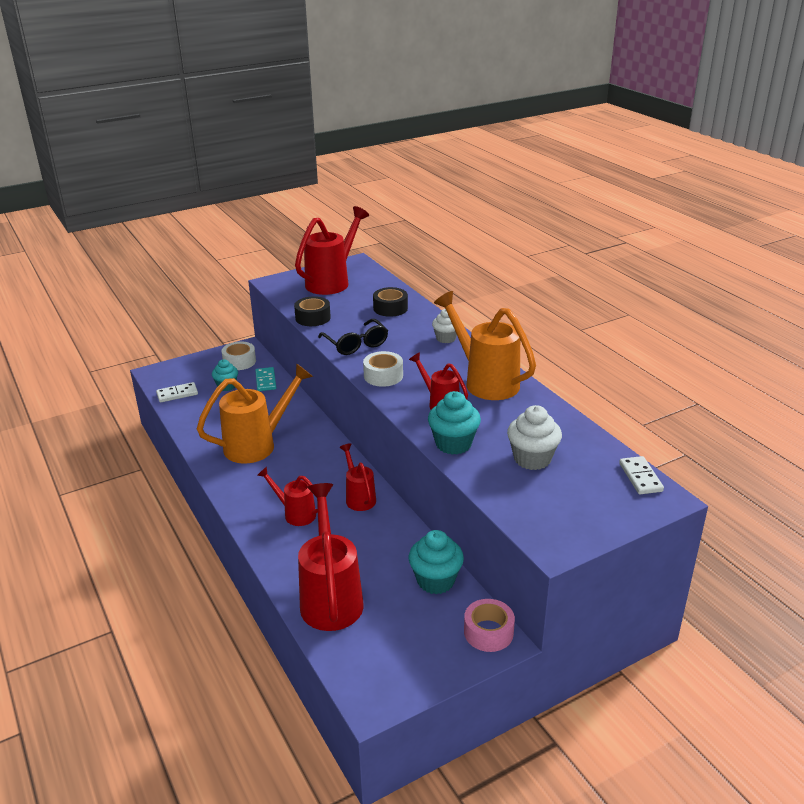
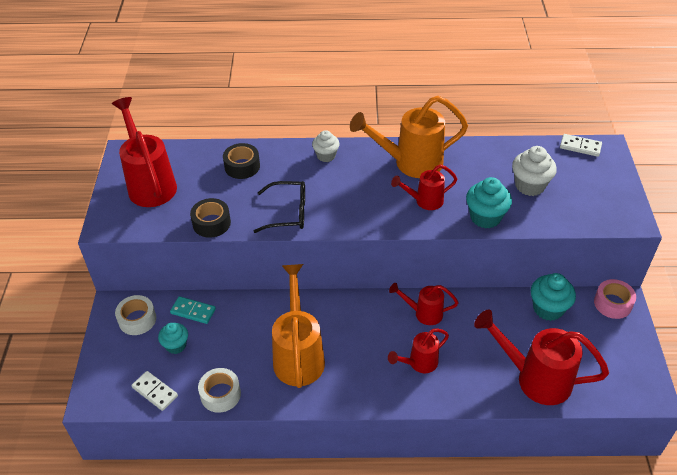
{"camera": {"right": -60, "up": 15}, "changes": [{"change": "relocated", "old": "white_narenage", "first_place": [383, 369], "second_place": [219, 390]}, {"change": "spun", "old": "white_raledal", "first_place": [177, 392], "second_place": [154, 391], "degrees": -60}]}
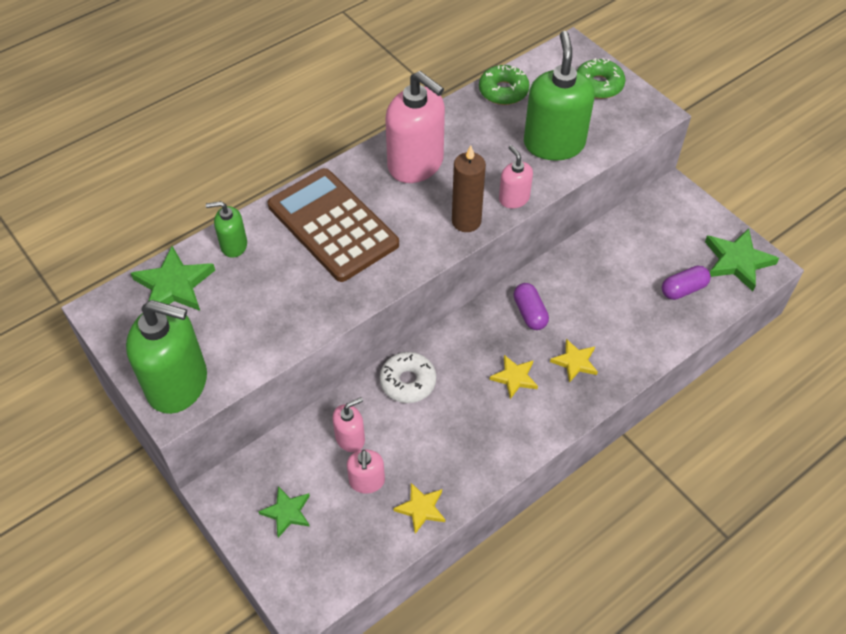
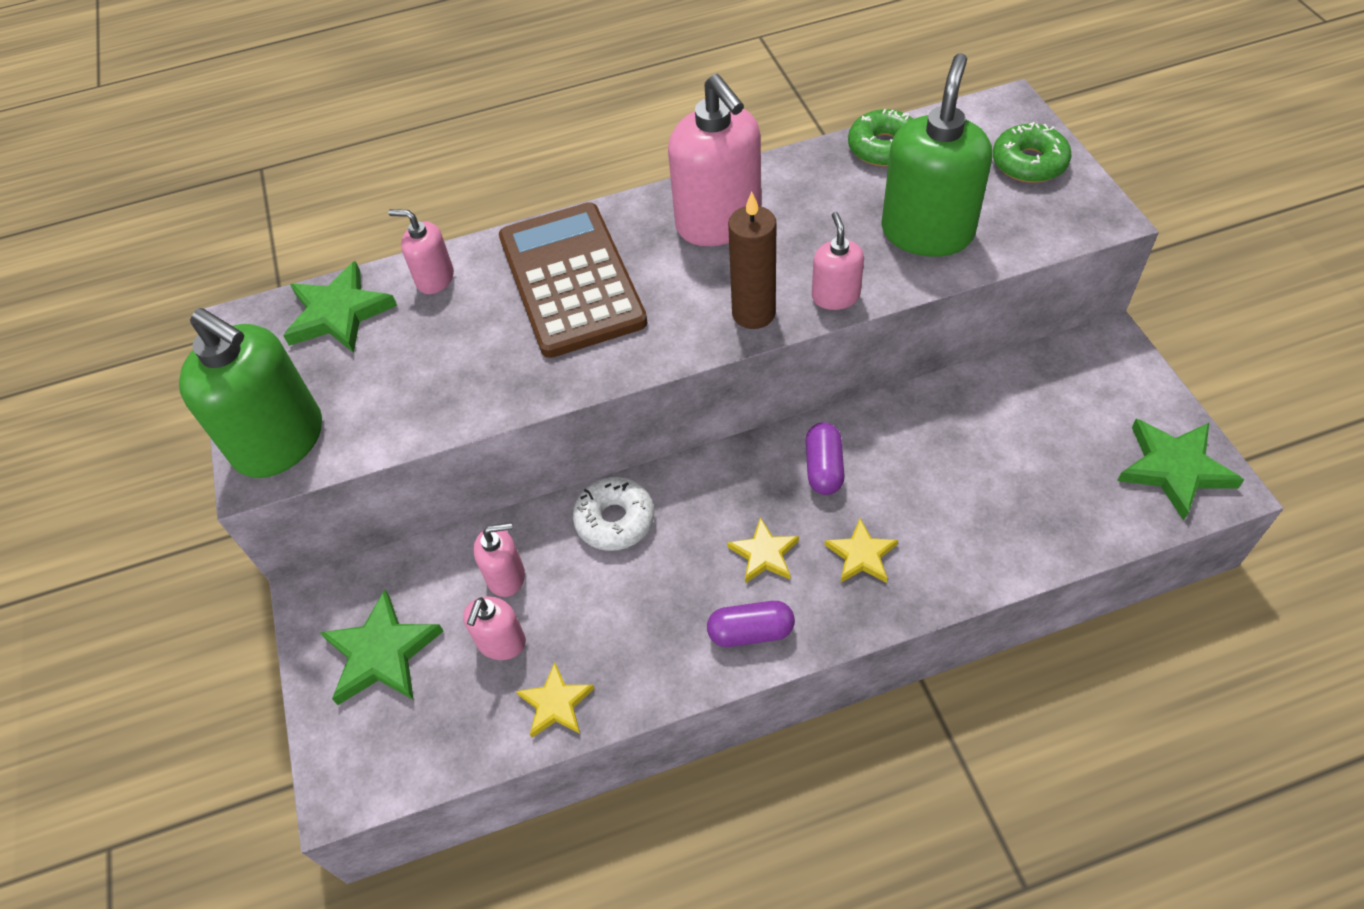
{"camera": {"right": 25, "up": 0}, "changes": [{"change": "colour", "old": "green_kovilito", "new": "pink_kovilito", "first_place": [226, 229], "second_place": [421, 251]}, {"change": "relocated", "old": "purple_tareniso", "first_place": [686, 283], "second_place": [751, 624]}, {"change": "size", "old": "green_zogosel", "first_place": [284, 512], "second_place": [382, 647], "factor": 1.63}]}
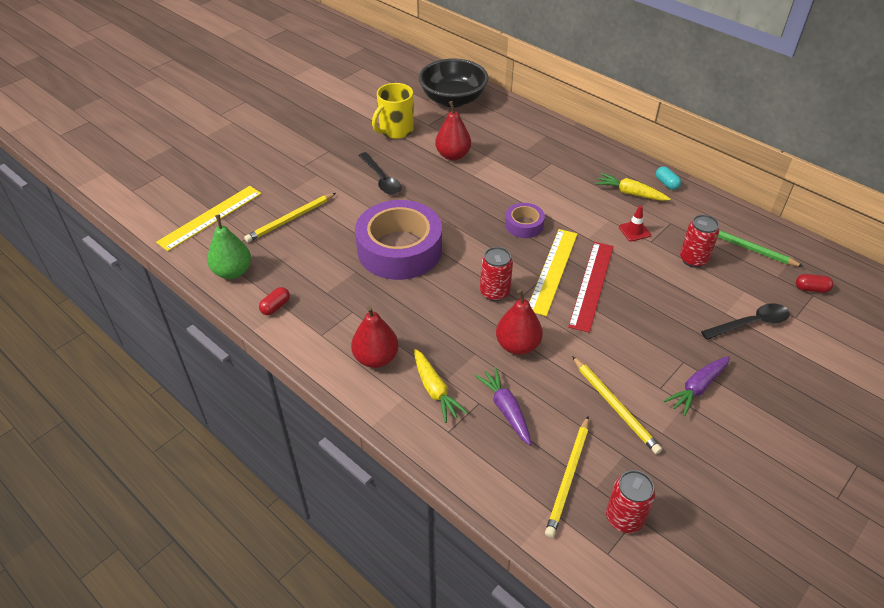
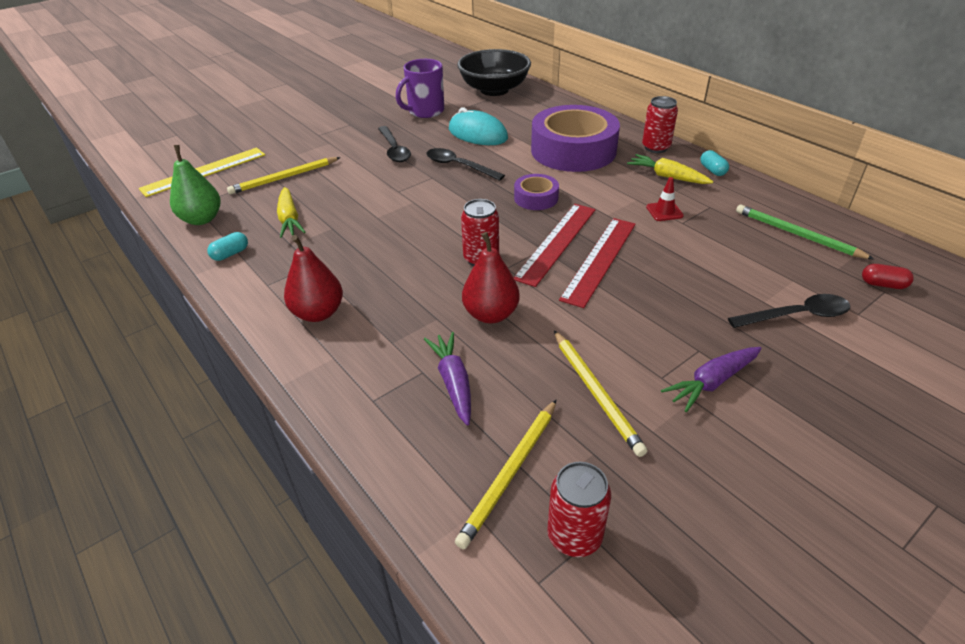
{"camera": {"right": 10, "up": -5}, "changes": [{"change": "colour", "old": "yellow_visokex", "new": "purple_visokex", "first_place": [393, 111], "second_place": [420, 88]}, {"change": "exchanged", "old": "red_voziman", "new": "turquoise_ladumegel", "first_place": [453, 131], "second_place": [478, 126]}, {"change": "relocated", "old": "purple_narenage", "first_place": [398, 240], "second_place": [575, 138]}, {"change": "relocated", "old": "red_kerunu", "first_place": [699, 241], "second_place": [660, 124]}, {"change": "colour", "old": "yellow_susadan", "new": "red_susadan", "first_place": [553, 272], "second_place": [554, 245]}, {"change": "colour", "old": "red_tareniso", "new": "turquoise_tareniso", "first_place": [274, 301], "second_place": [227, 246]}, {"change": "relocated", "old": "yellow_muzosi", "first_place": [441, 386], "second_place": [291, 212]}, {"change": "appeared", "new": "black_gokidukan", "second_place": [466, 164]}]}
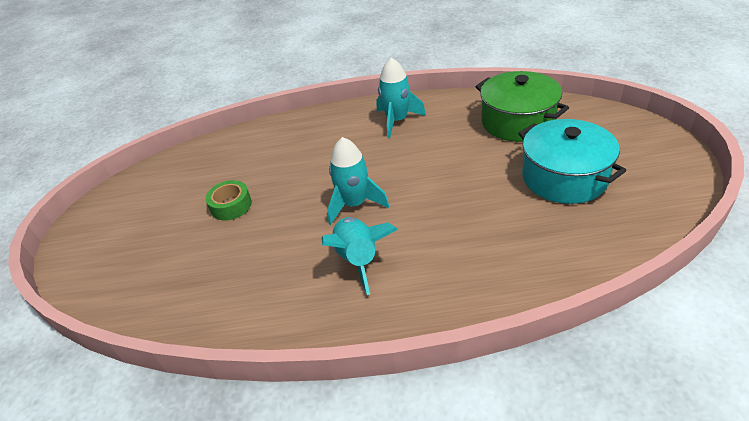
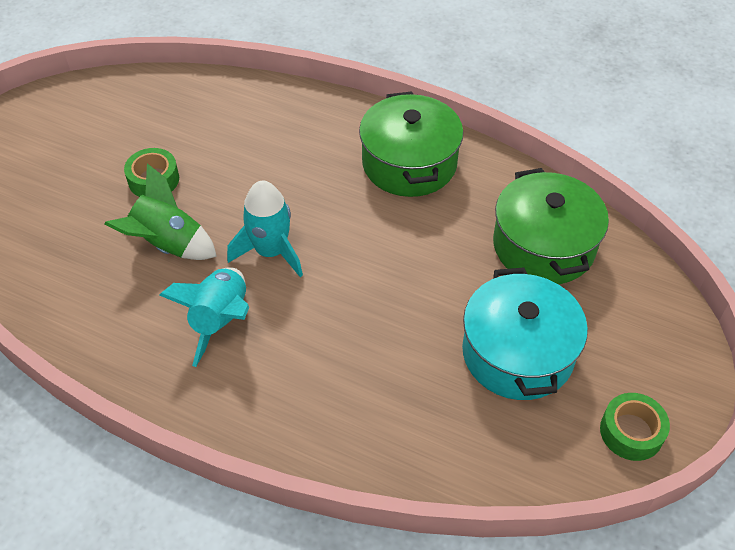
{"camera": {"right": 25, "up": 10}, "changes": [{"change": "exchanged", "old": "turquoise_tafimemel", "new": "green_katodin", "first_place": [401, 98], "second_place": [411, 144]}, {"change": "appeared", "new": "green_tafimemel", "second_place": [160, 211]}, {"change": "appeared", "new": "green_narenage", "second_place": [635, 427]}]}
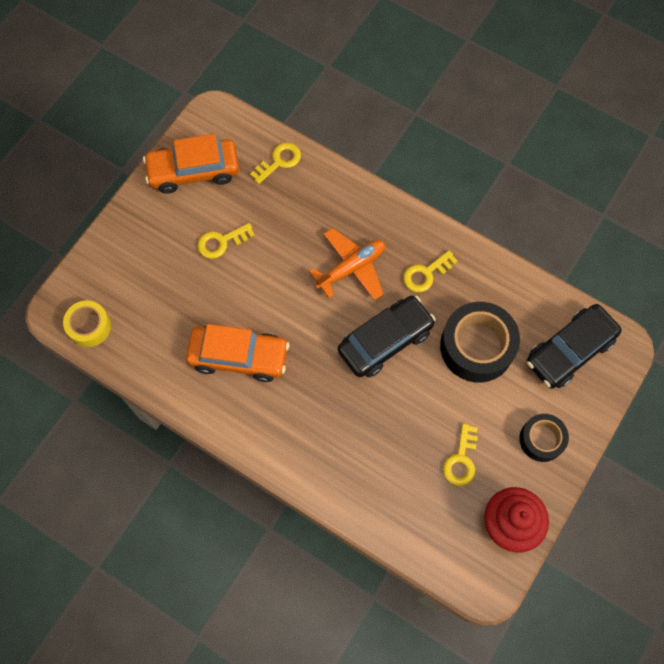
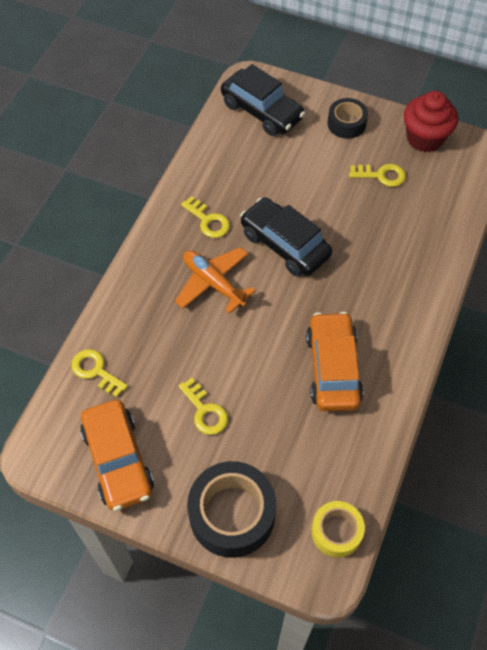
{"camera": {"right": -100, "up": -10}, "changes": [{"change": "relocated", "old": "black_narenage", "first_place": [480, 342], "second_place": [231, 509]}]}
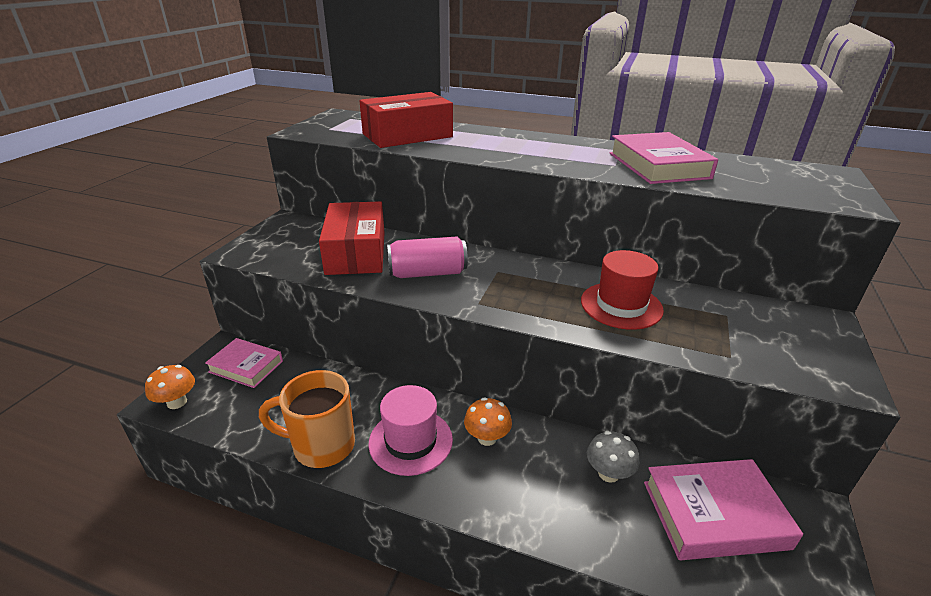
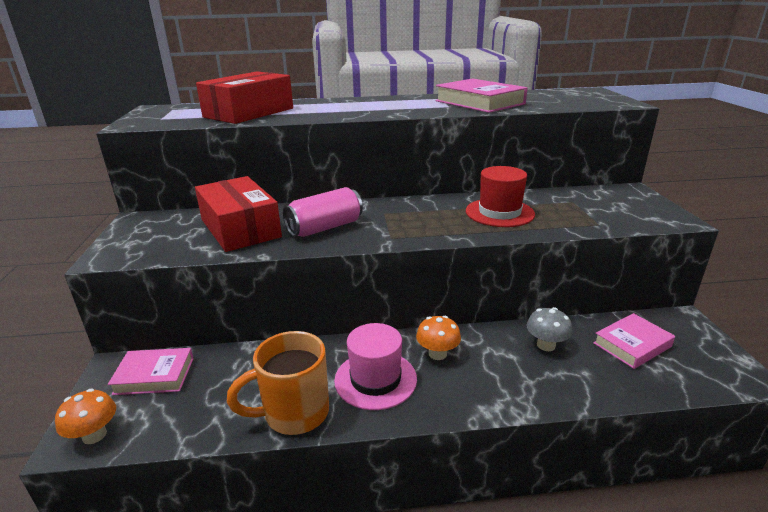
{"camera": {"right": -25, "up": -5}, "changes": [{"change": "size", "old": "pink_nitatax", "first_place": [723, 509], "second_place": [634, 341], "factor": 0.67}]}
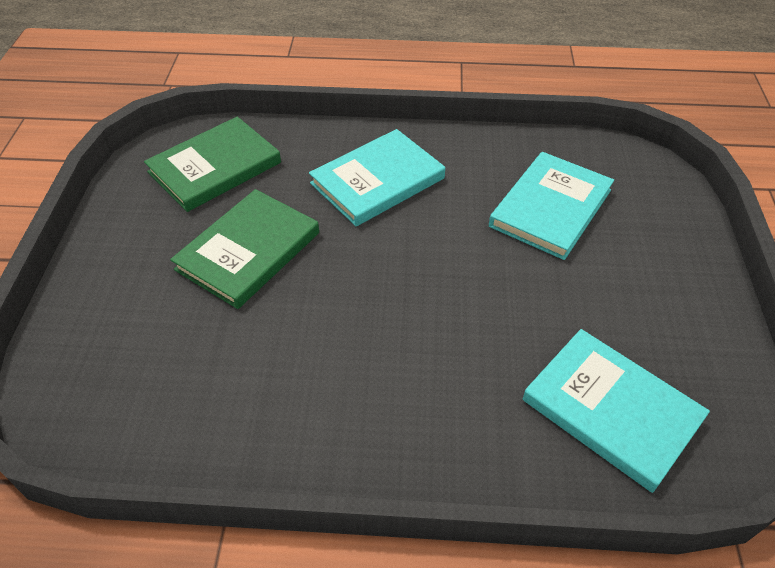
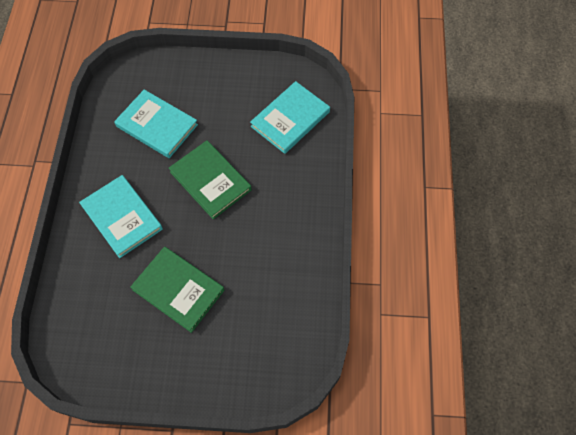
{"camera": {"right": -90, "up": 15}, "changes": [{"change": "relocated", "old": "green_nitatax", "first_place": [212, 164], "second_place": [210, 179]}]}
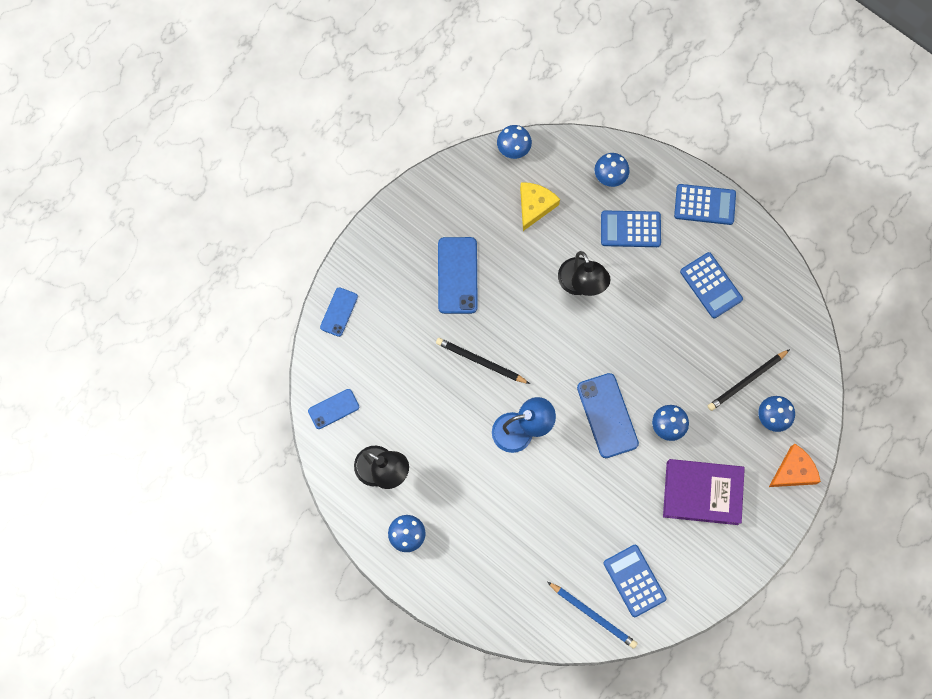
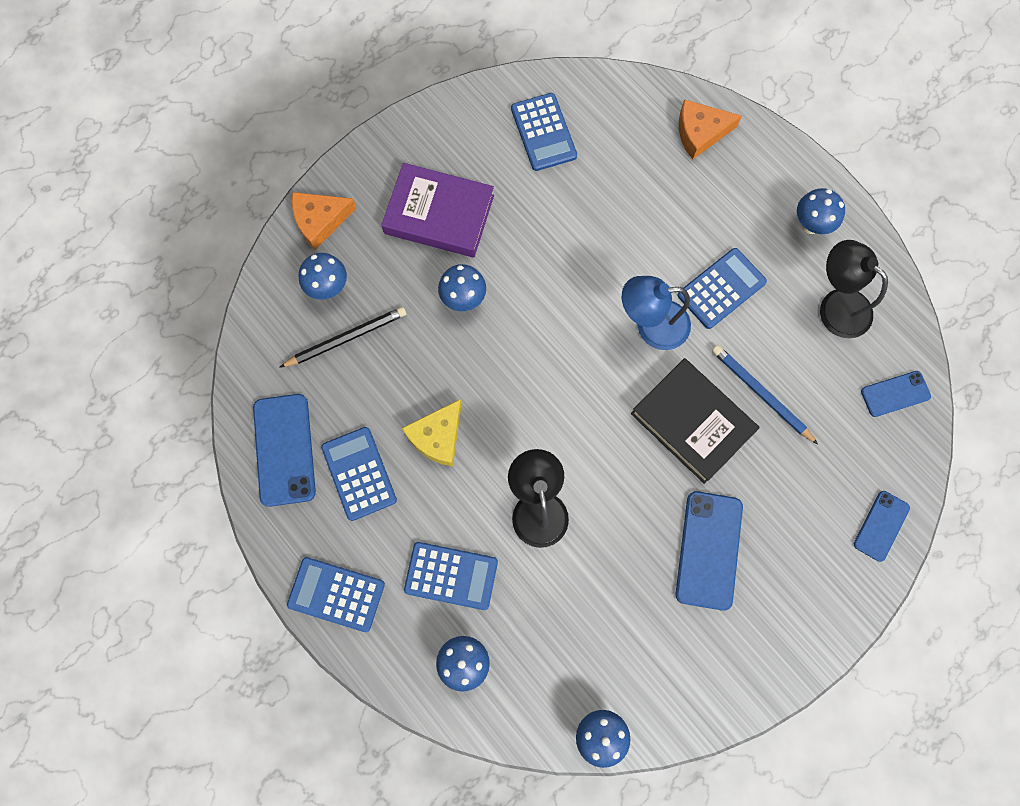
{"camera": {"right": -170, "up": 0}, "changes": [{"change": "relocated", "old": "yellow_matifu", "first_place": [540, 206], "second_place": [432, 432]}, {"change": "exchanged", "old": "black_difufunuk", "new": "black_nitatax", "first_place": [483, 361], "second_place": [695, 421]}, {"change": "relocated", "old": "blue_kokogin", "first_place": [608, 415], "second_place": [284, 450]}, {"change": "relocated", "old": "blue_difufunuk", "first_place": [592, 615], "second_place": [765, 394]}, {"change": "appeared", "new": "orange_matifu", "second_place": [710, 129]}, {"change": "appeared", "new": "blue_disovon", "second_place": [722, 288]}]}
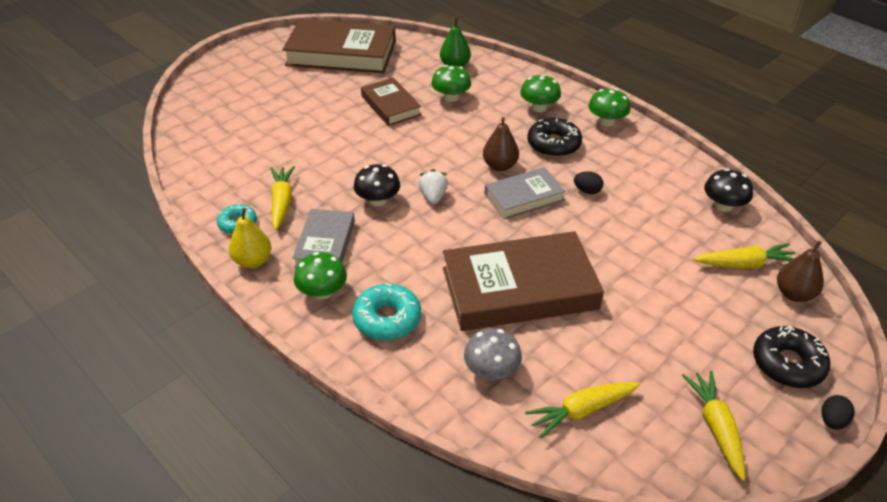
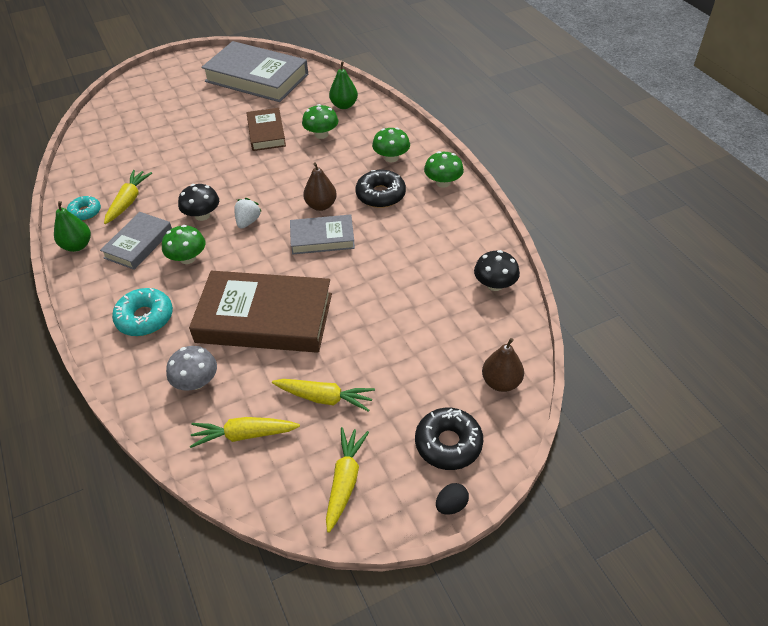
{"camera": {"right": 20, "up": 5}, "changes": [{"change": "colour", "old": "brown_nitatax", "new": "grey_nitatax", "first_place": [339, 46], "second_place": [254, 71]}, {"change": "missing", "old": "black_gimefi", "first_place": [588, 182]}, {"change": "colour", "old": "yellow_voziman", "new": "green_voziman", "first_place": [250, 238], "second_place": [72, 226]}, {"change": "relocated", "old": "yellow_muzosi", "first_place": [744, 256], "second_place": [323, 395]}, {"change": "relocated", "old": "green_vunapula", "first_place": [320, 275], "second_place": [183, 244]}]}
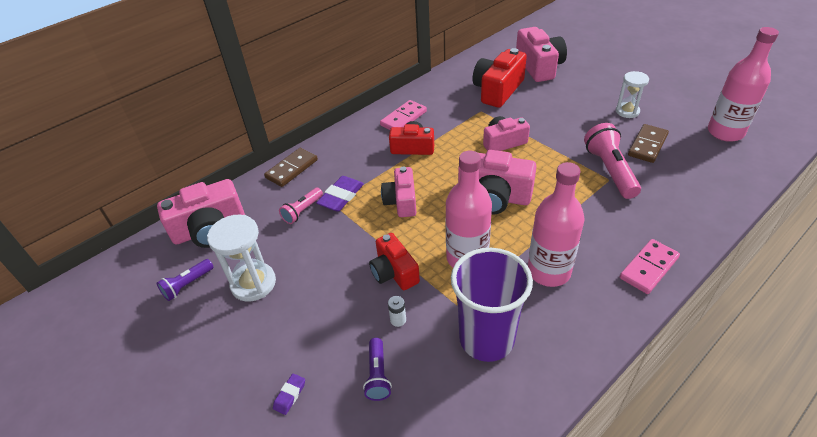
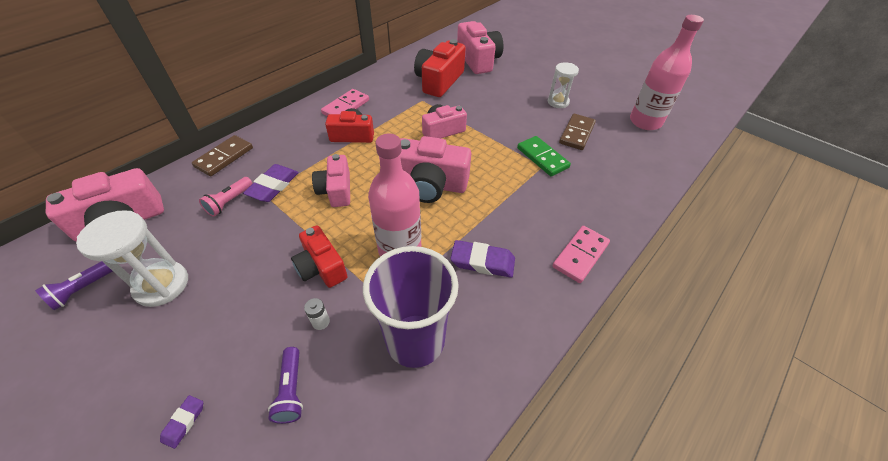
{"camera": {"right": -10, "up": 5}, "changes": [{"change": "exchanged", "old": "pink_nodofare", "new": "green_raledal", "first_place": [612, 161], "second_place": [544, 156]}, {"change": "exchanged", "old": "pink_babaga", "new": "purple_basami", "first_place": [556, 224], "second_place": [482, 259]}]}
